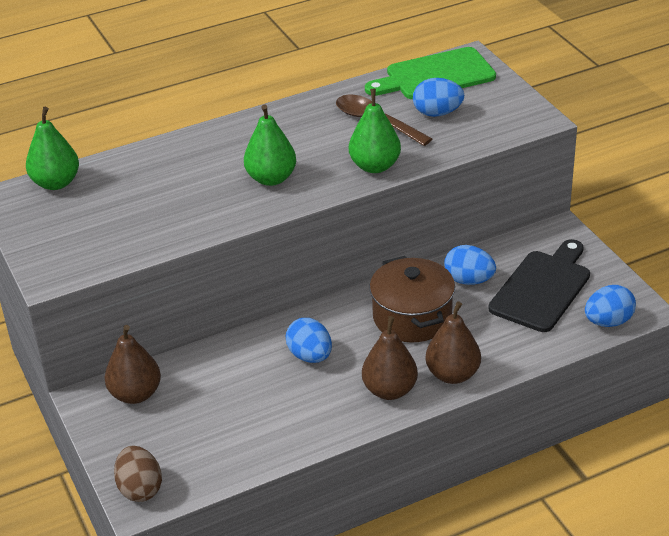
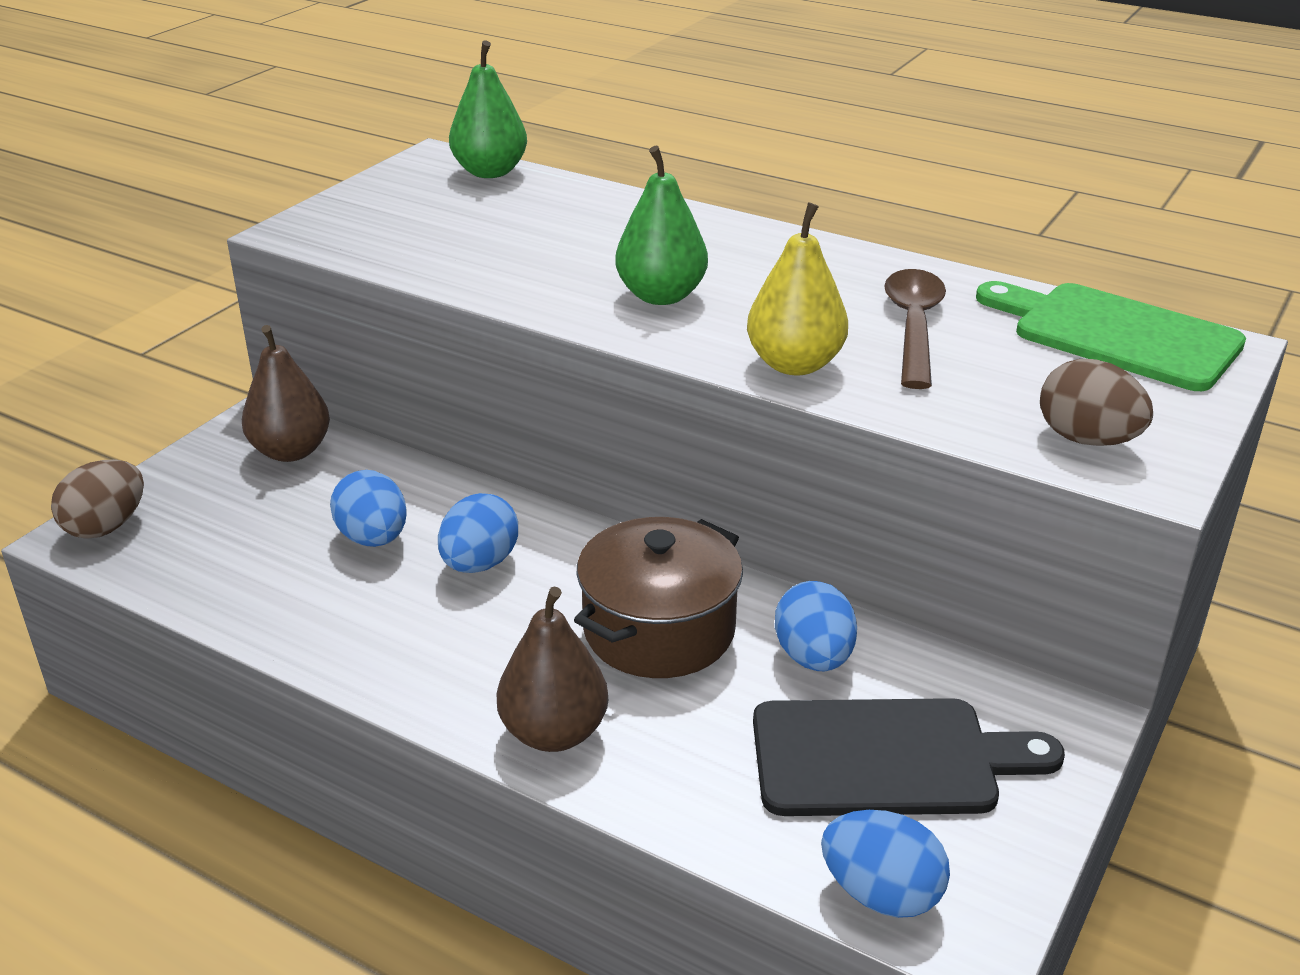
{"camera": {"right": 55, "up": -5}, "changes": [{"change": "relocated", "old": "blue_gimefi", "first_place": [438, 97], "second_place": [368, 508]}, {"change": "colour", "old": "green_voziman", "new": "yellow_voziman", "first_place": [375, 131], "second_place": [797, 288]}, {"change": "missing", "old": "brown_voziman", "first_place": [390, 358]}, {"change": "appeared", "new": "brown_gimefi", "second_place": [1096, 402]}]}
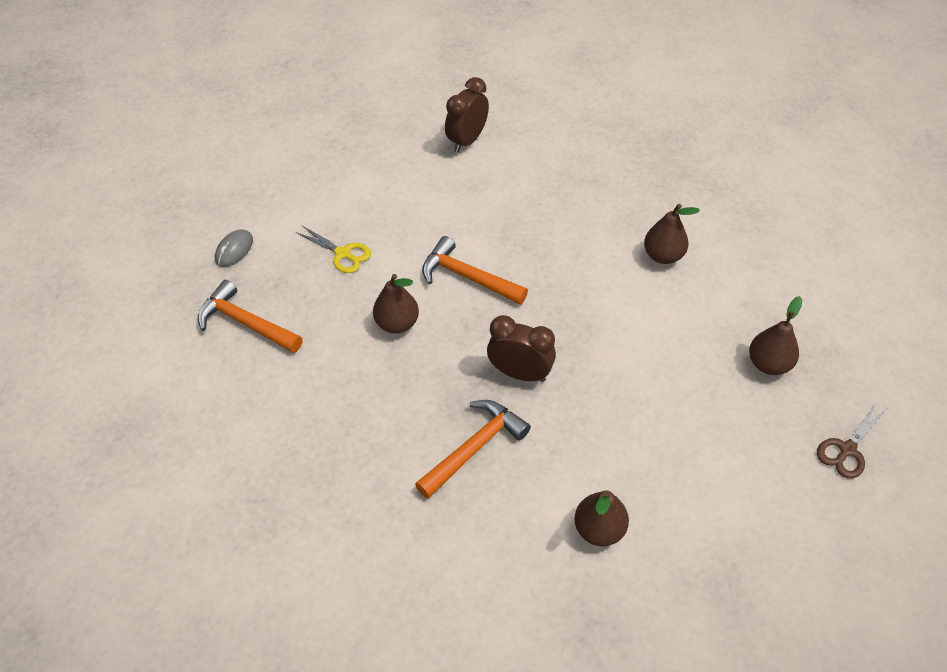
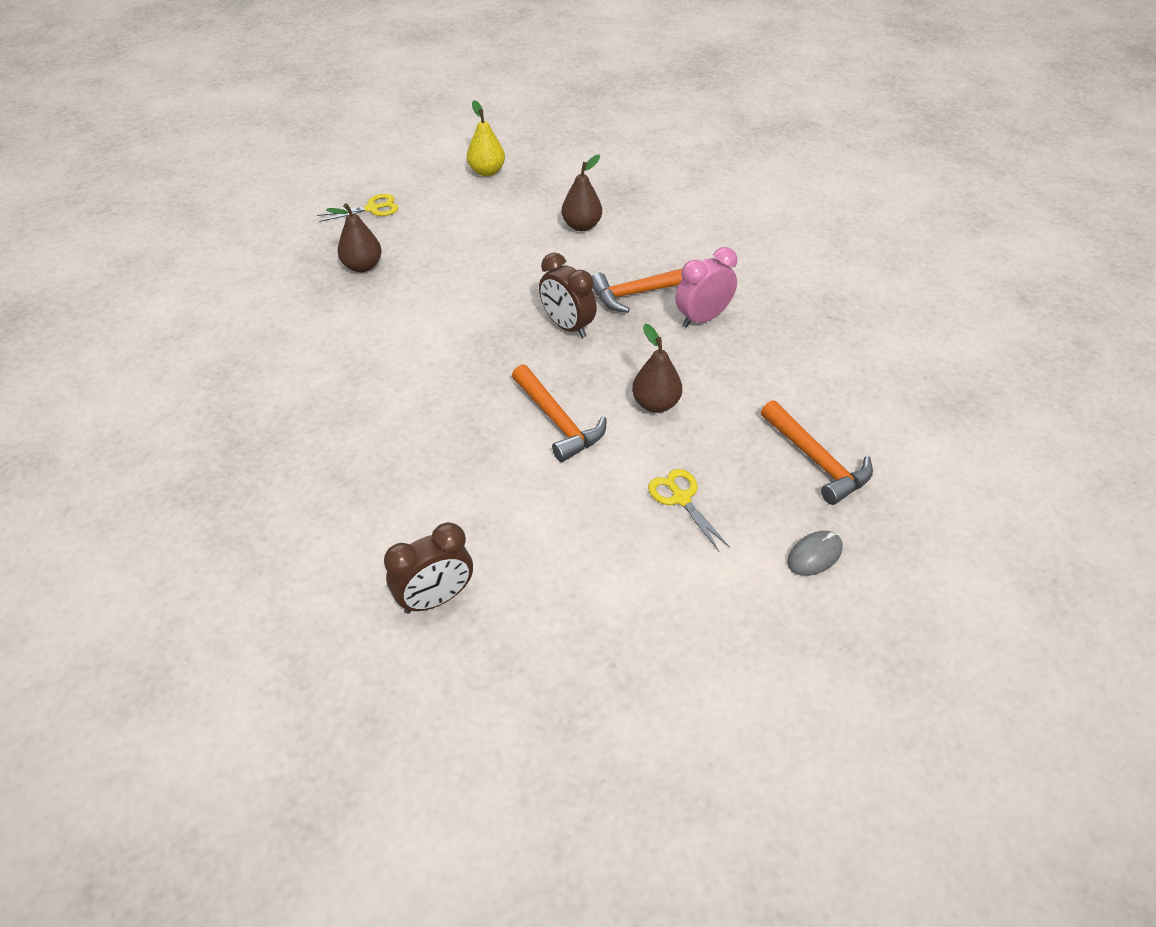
{"camera": {"right": -155, "up": -5}, "changes": [{"change": "missing", "old": "brown_voziman", "first_place": [672, 234]}, {"change": "colour", "old": "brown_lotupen", "new": "yellow_lotupen", "first_place": [851, 441], "second_place": [358, 208]}, {"change": "appeared", "new": "yellow_voziman", "second_place": [486, 138]}, {"change": "appeared", "new": "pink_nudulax", "second_place": [706, 287]}]}
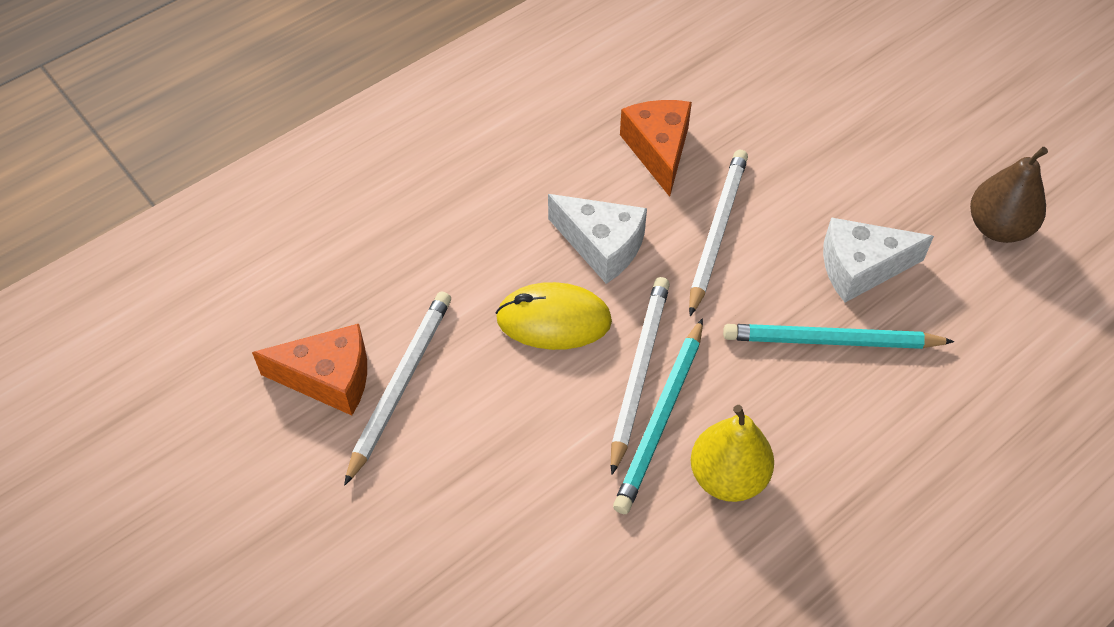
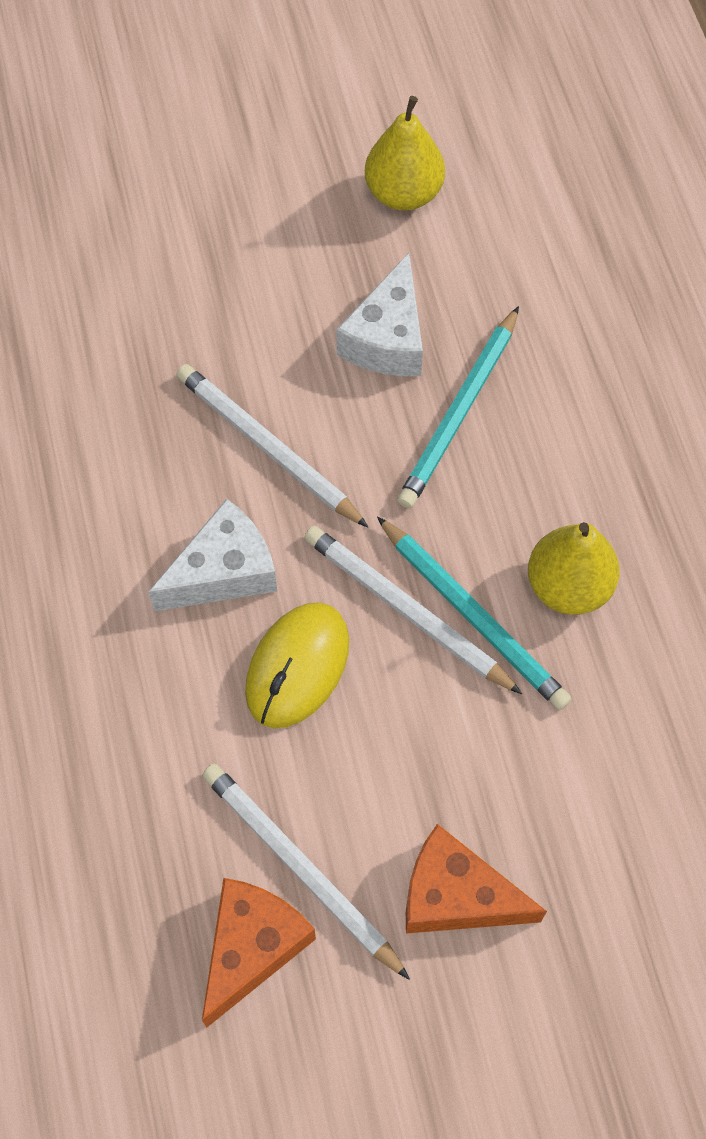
{"camera": {"right": -65, "up": 10}, "changes": [{"change": "relocated", "old": "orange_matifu", "first_place": [656, 148], "second_place": [476, 879]}, {"change": "colour", "old": "brown_voziman", "new": "yellow_voziman", "first_place": [1009, 195], "second_place": [405, 153]}]}
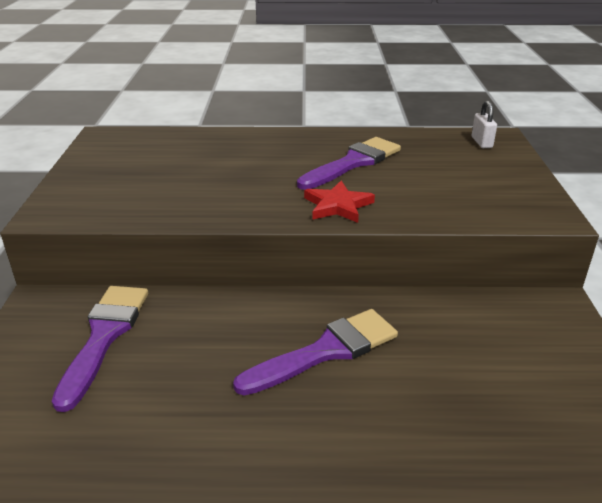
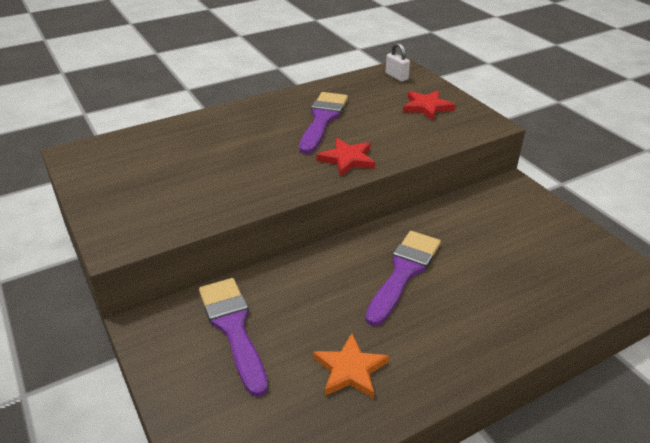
{"camera": {"right": -30, "up": 5}, "changes": [{"change": "appeared", "new": "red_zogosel", "second_place": [429, 105]}, {"change": "appeared", "new": "orange_zogosel", "second_place": [351, 366]}]}
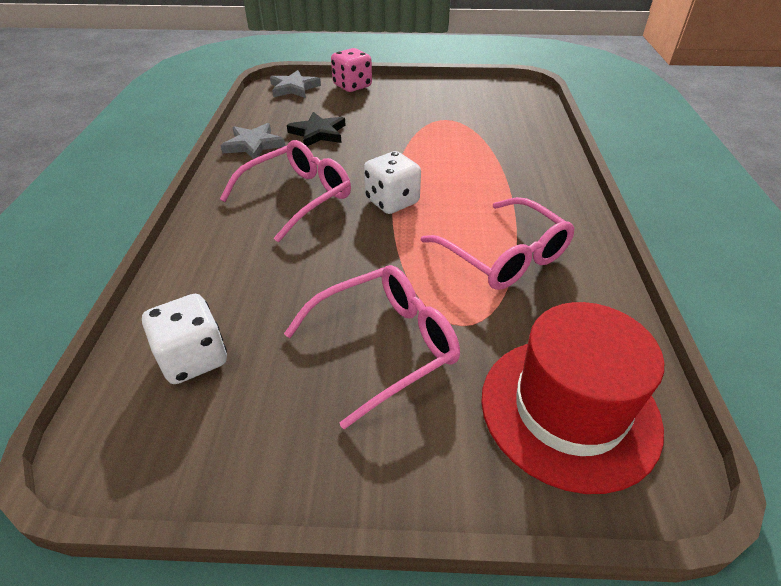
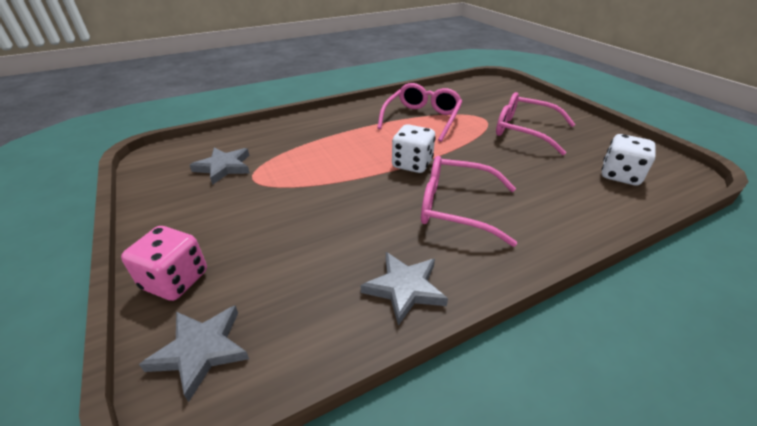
{"camera": {"right": -120, "up": -5}, "changes": [{"change": "missing", "old": "black_zogosel", "first_place": [316, 129]}, {"change": "missing", "old": "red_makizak", "first_place": [572, 398]}, {"change": "appeared", "new": "grey_zogosel", "second_place": [220, 166]}]}
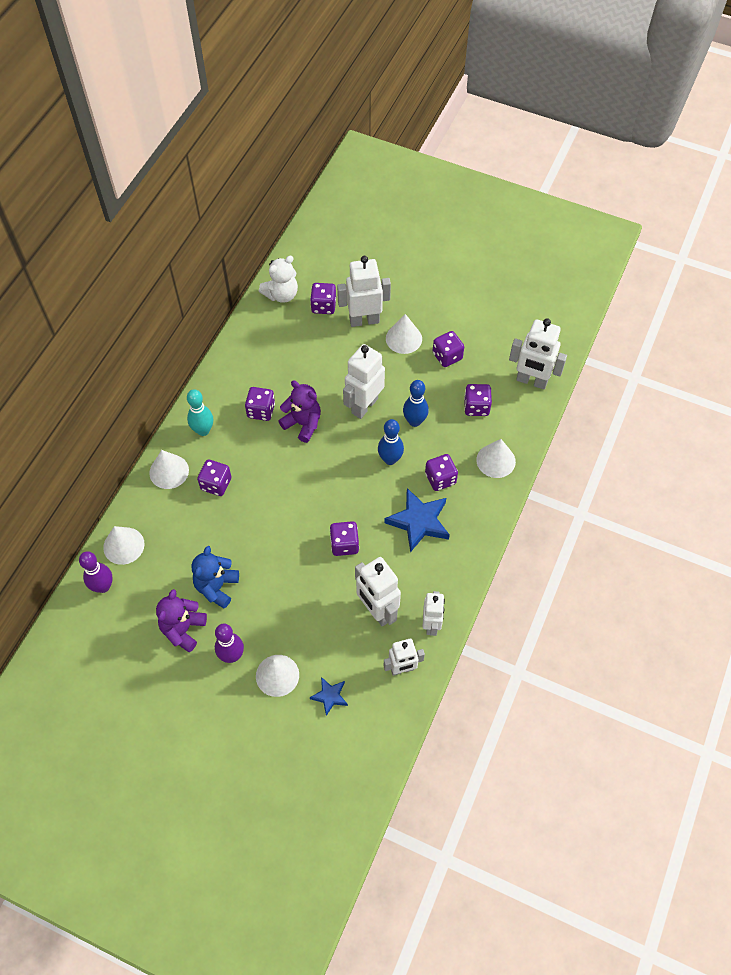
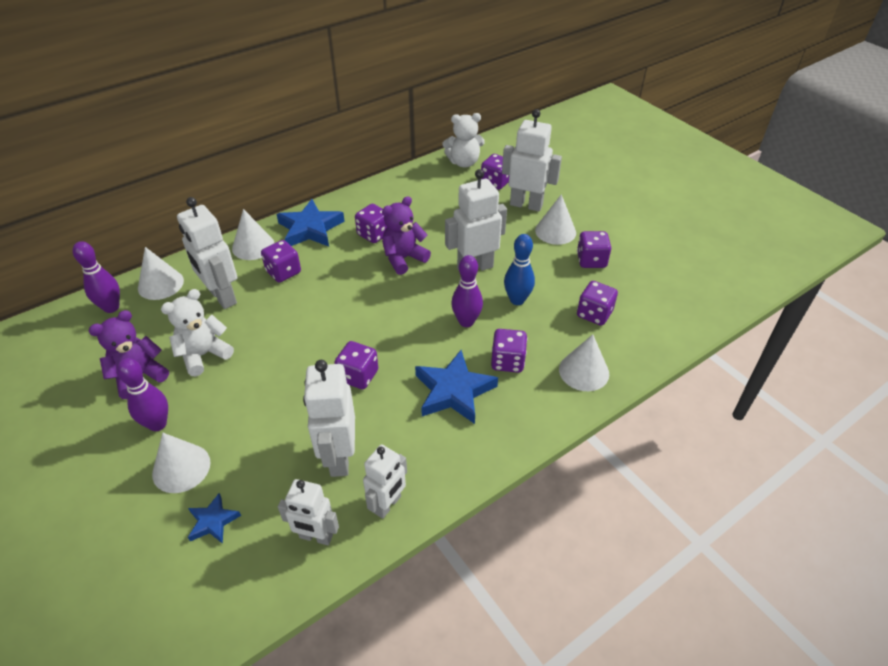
{"camera": {"right": 30, "up": -15}, "changes": [{"change": "relocated", "old": "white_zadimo", "first_place": [538, 353], "second_place": [207, 253]}, {"change": "spun", "old": "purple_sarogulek", "first_place": [299, 411], "second_place": [406, 235], "degrees": -105}, {"change": "exchanged", "old": "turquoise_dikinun", "new": "blue_zogosel", "first_place": [200, 412], "second_place": [310, 223]}, {"change": "colour", "old": "blue_dikinun", "new": "purple_dikinun", "first_place": [391, 442], "second_place": [467, 291]}, {"change": "colour", "old": "blue_sarogulek", "new": "white_sarogulek", "first_place": [215, 577], "second_place": [197, 332]}]}
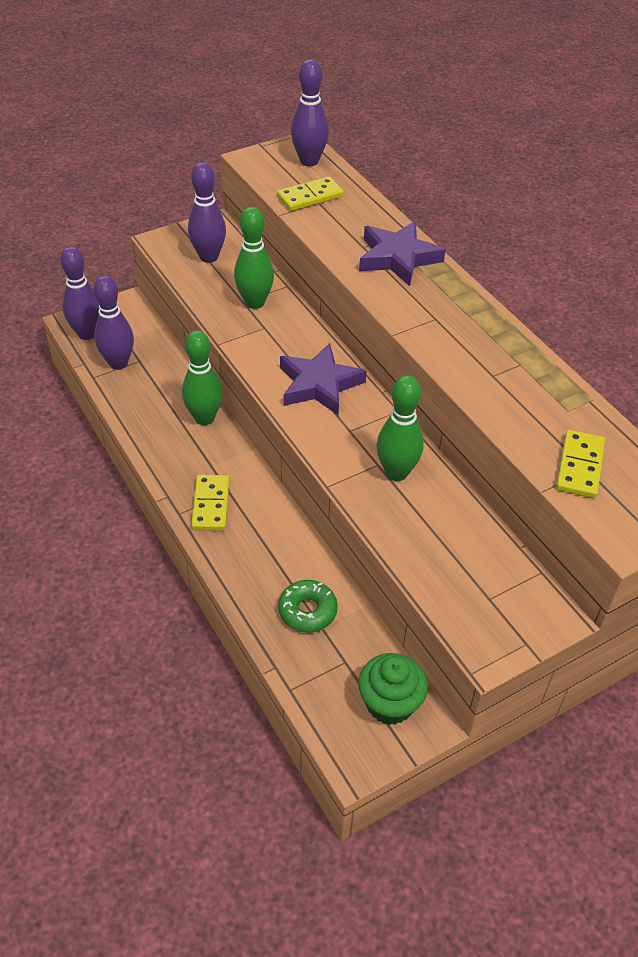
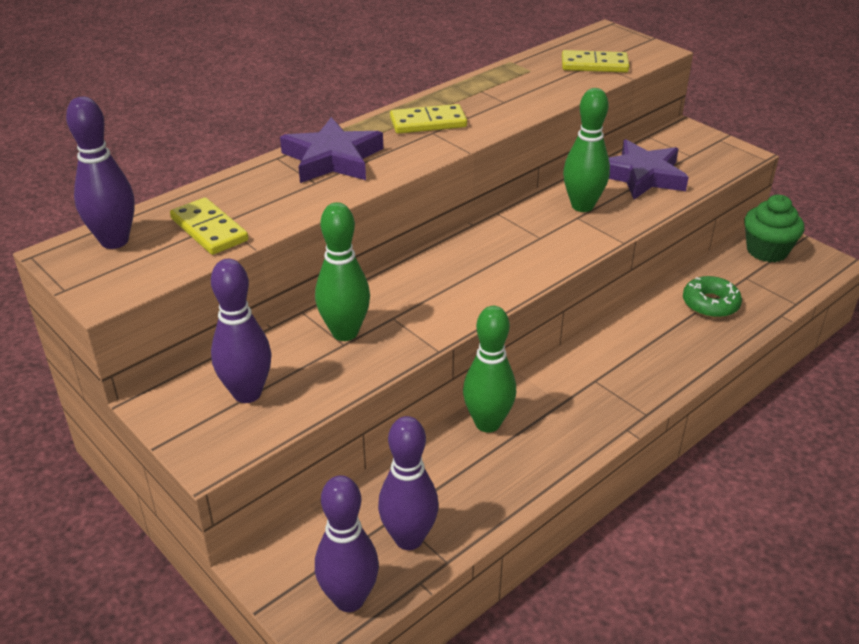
{"camera": {"right": -100, "up": -10}, "changes": [{"change": "relocated", "old": "purple_zogosel", "first_place": [323, 379], "second_place": [649, 169]}, {"change": "relocated", "old": "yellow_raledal", "first_place": [210, 503], "second_place": [428, 119]}]}
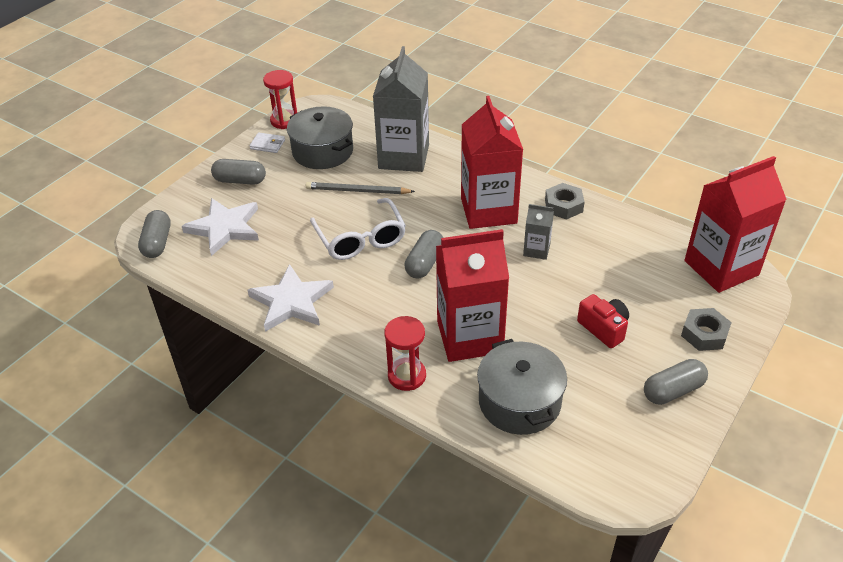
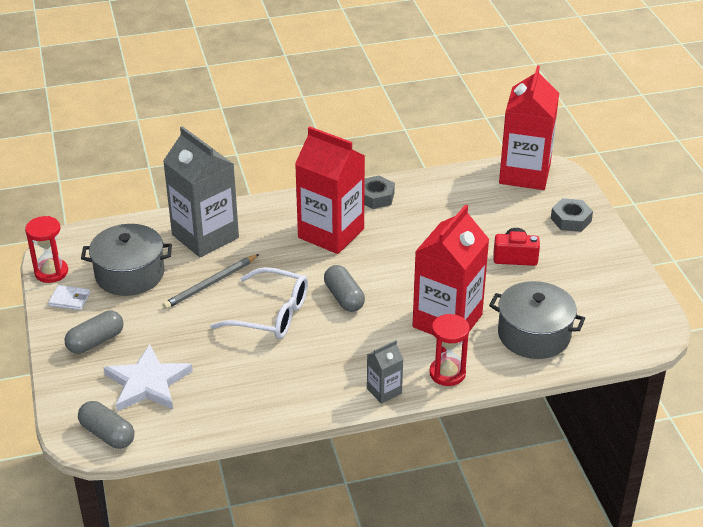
{"camera": {"right": -50, "up": -5}, "changes": [{"change": "spun", "old": "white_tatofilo", "first_place": [267, 142], "second_place": [69, 297], "degrees": 45}, {"change": "relocated", "old": "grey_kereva", "first_place": [538, 232], "second_place": [385, 372]}, {"change": "missing", "old": "white_zogosel", "first_place": [291, 298]}, {"change": "missing", "old": "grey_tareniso", "first_place": [676, 382]}]}
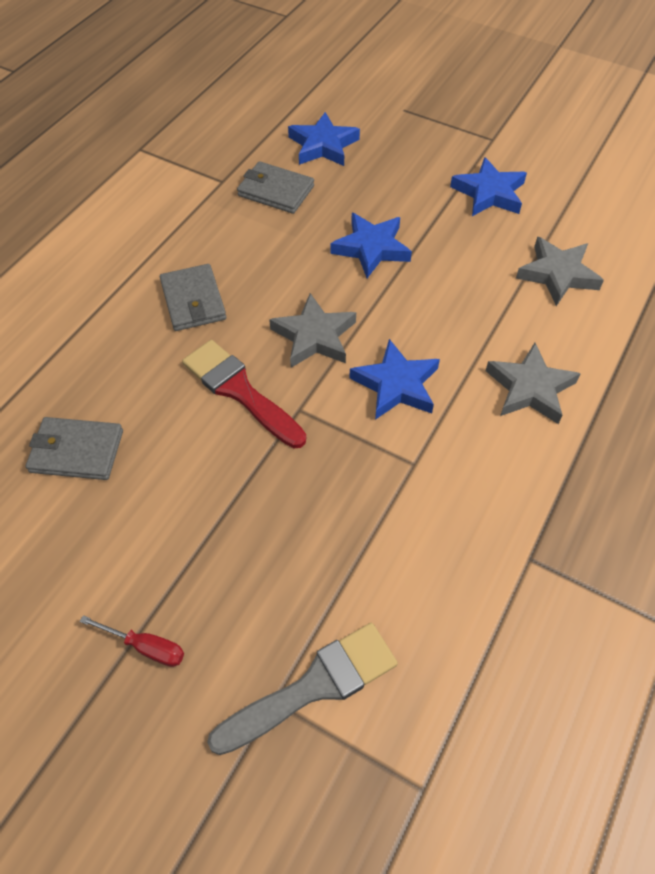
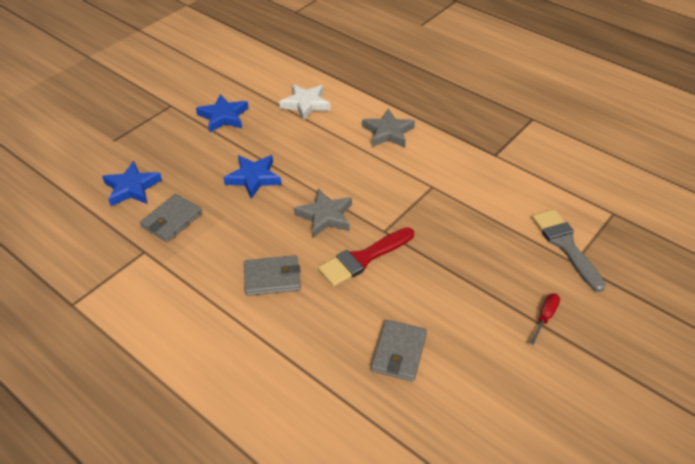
{"camera": {"right": -80, "up": -10}, "changes": [{"change": "colour", "old": "grey_zogosel", "new": "white_zogosel", "first_place": [560, 271], "second_place": [305, 102]}, {"change": "missing", "old": "blue_zogosel", "first_place": [394, 379]}]}
